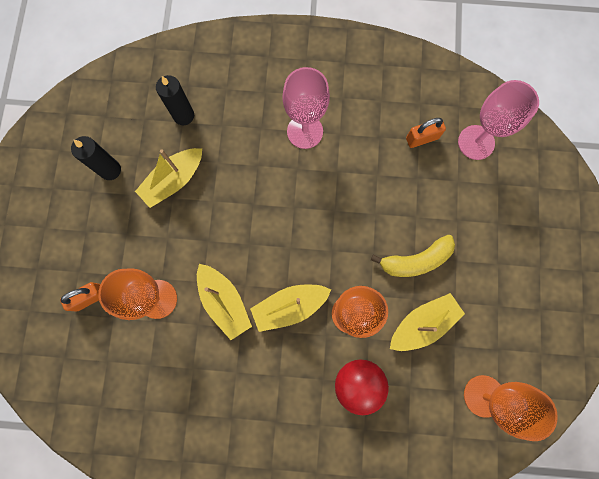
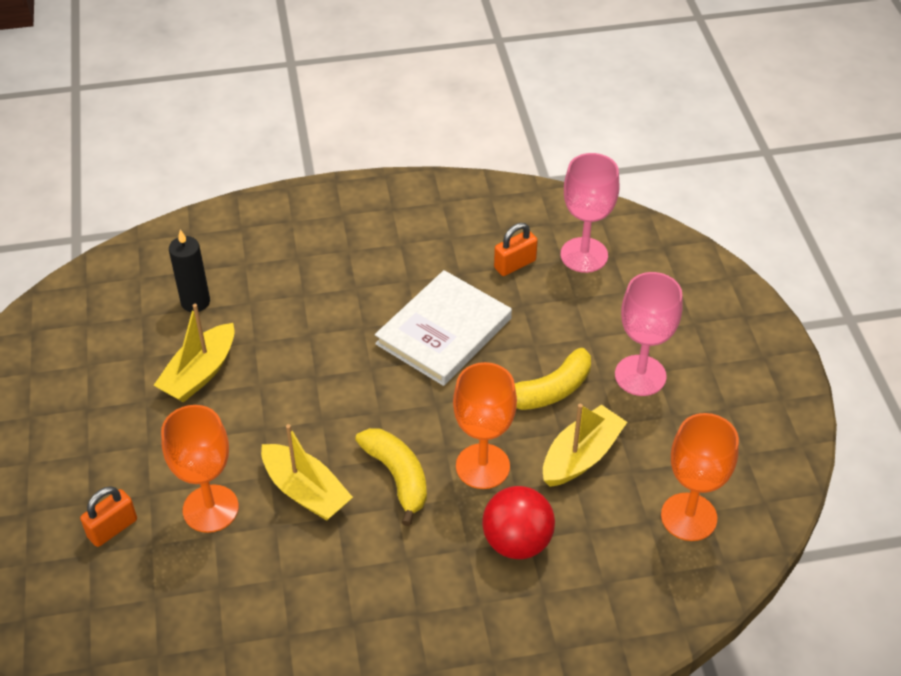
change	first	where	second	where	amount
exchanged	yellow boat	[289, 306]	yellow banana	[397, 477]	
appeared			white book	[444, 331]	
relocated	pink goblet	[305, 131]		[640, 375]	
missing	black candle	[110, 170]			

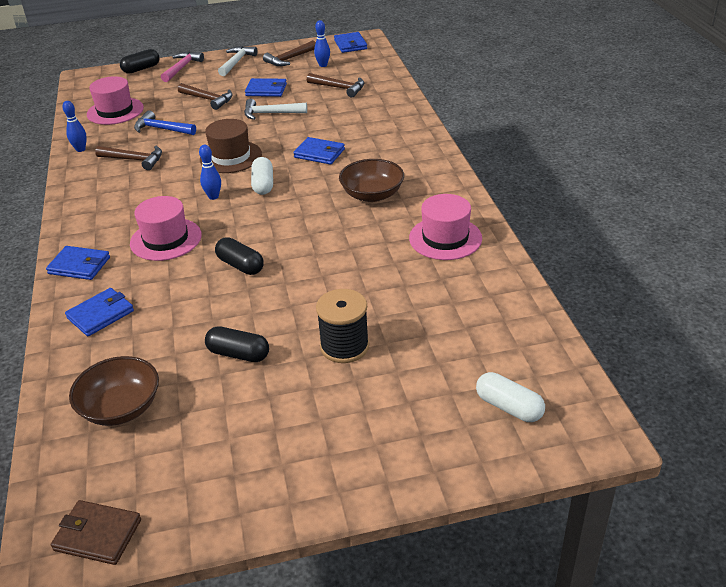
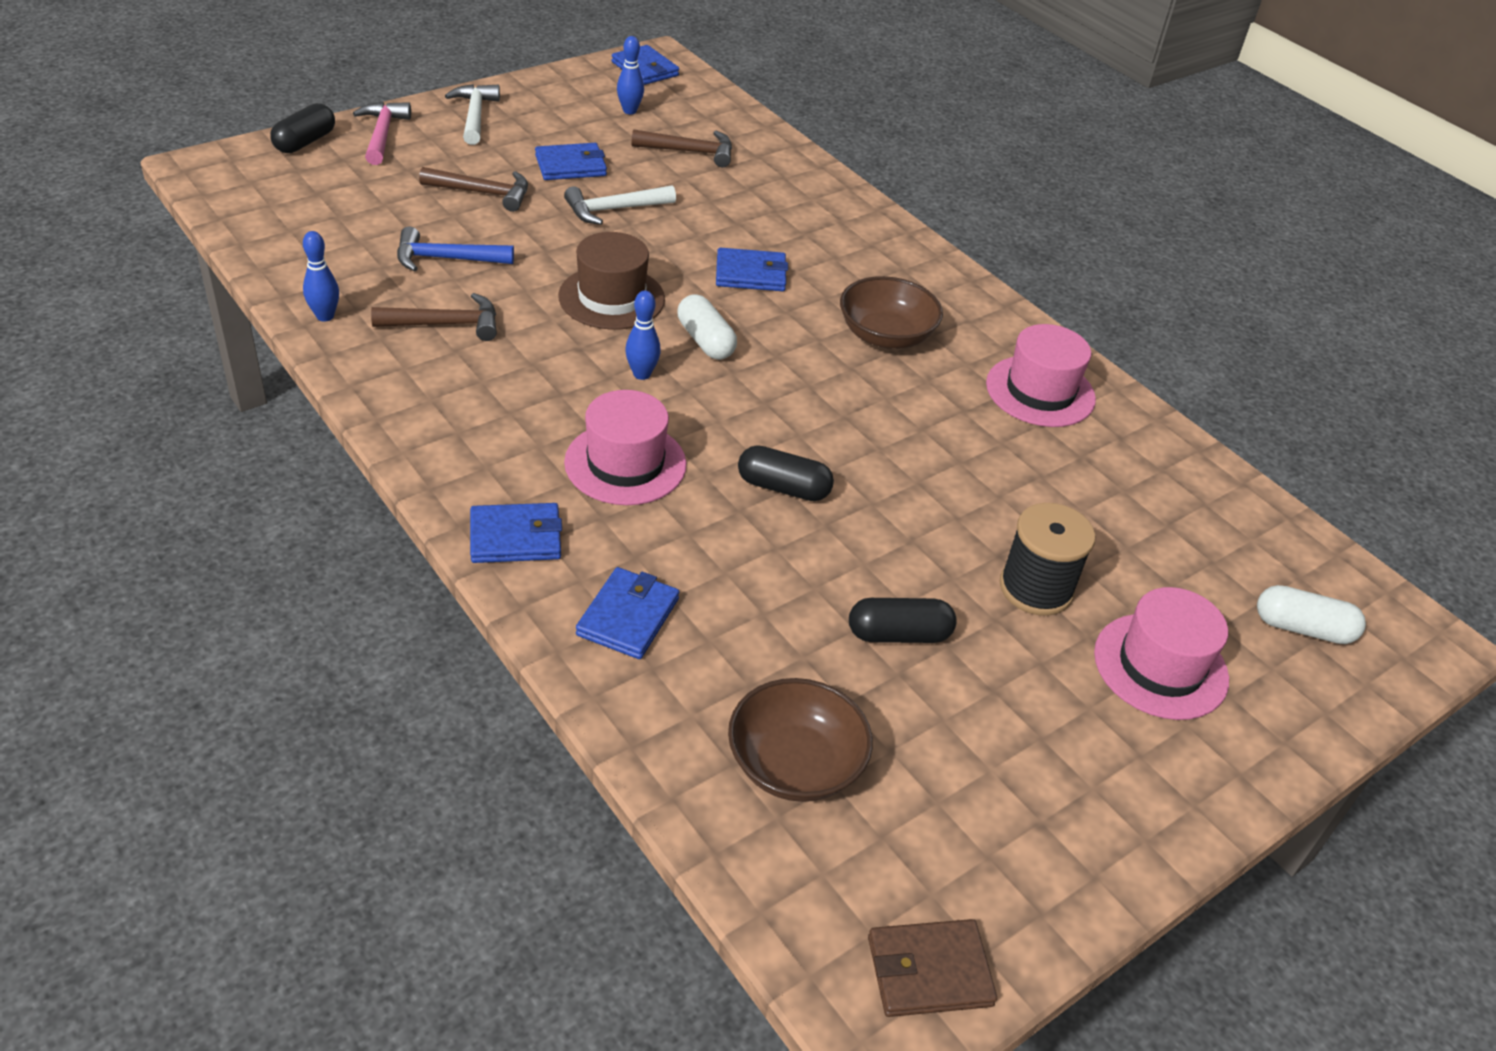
change	first	where	second	where	amount
relocated	pink hat	[115, 111]		[1160, 666]	
missing	brown hammer	[289, 59]			

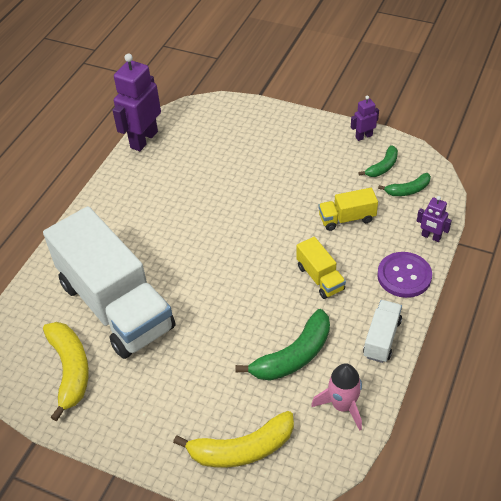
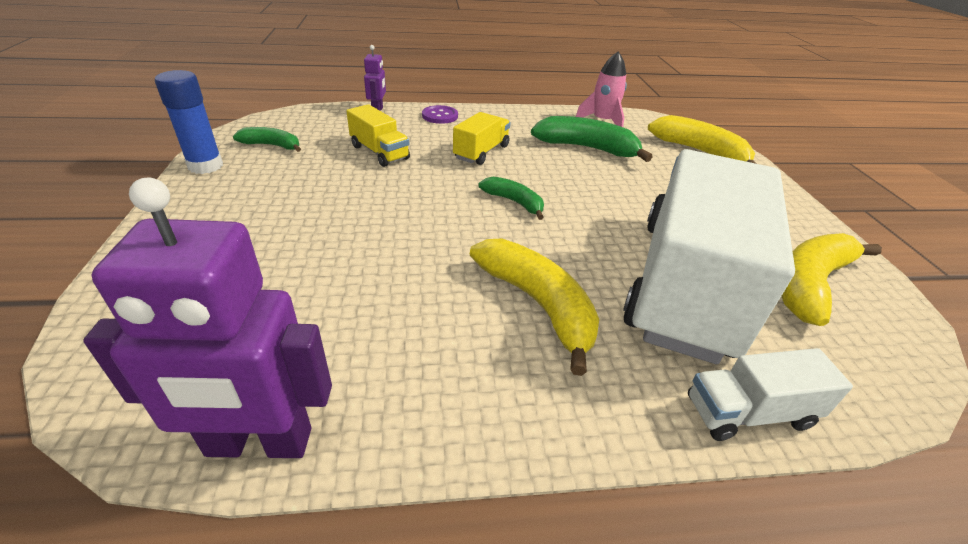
change	first	where	second	where	amount
exchanged	purple robot	[363, 136]	blue glue stick	[205, 166]	
size	purple button	[404, 276]		[440, 116]	x0.65
appeared			yellow banana	[538, 304]	
relocated	green banana	[408, 190]		[514, 202]	
relocated	white truck	[382, 338]		[749, 412]	

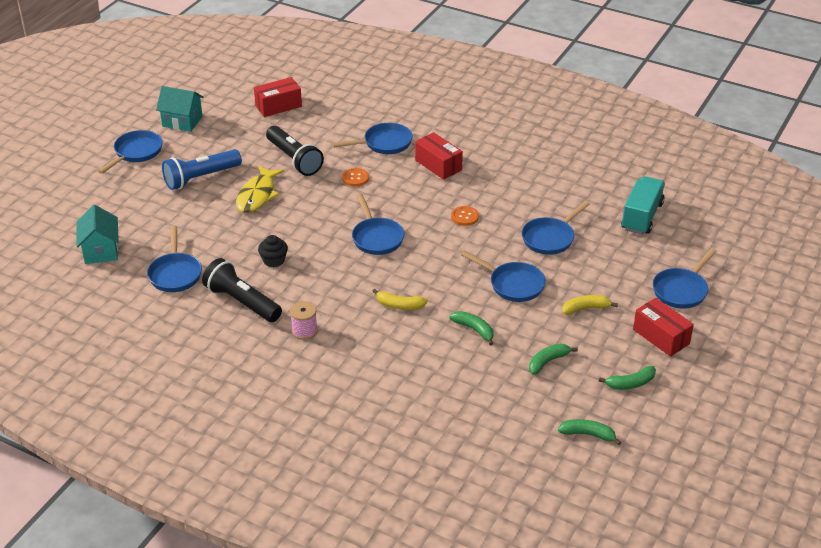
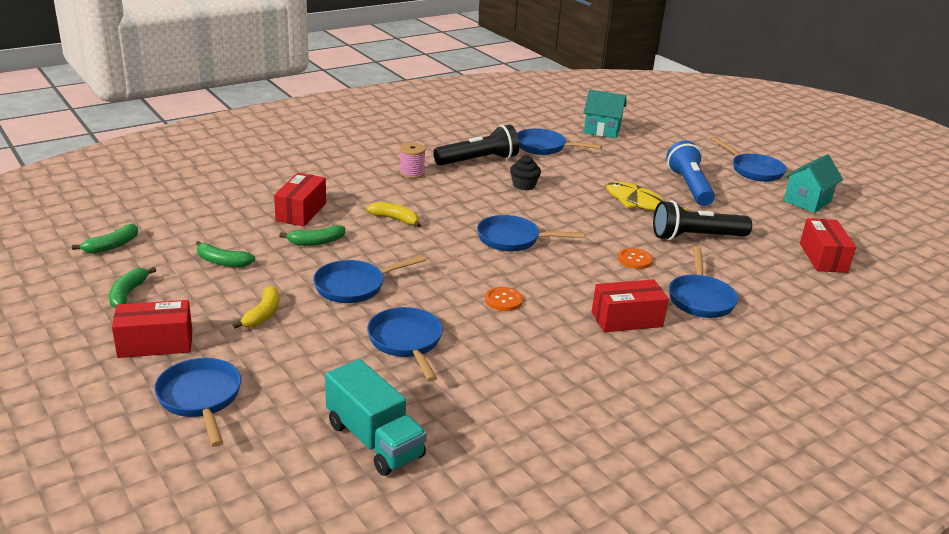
change	first	where	second	where	amount
spun	green banana	[548, 362]		[222, 262]	120 degrees clockwise
appeared			red box	[301, 212]	
spun	yellow banana	[399, 305]		[395, 219]	75 degrees clockwise

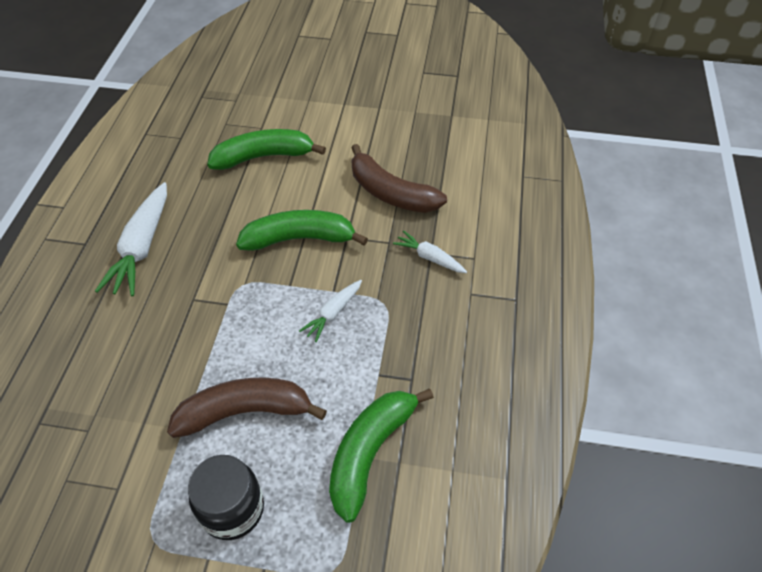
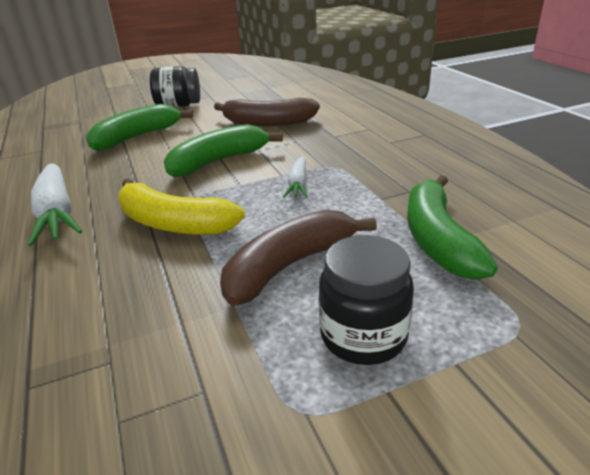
change	first	where	second	where	amount
appeared			yellow banana	[174, 223]	
appeared			black jar	[178, 106]	
missing	white carrot	[429, 257]			

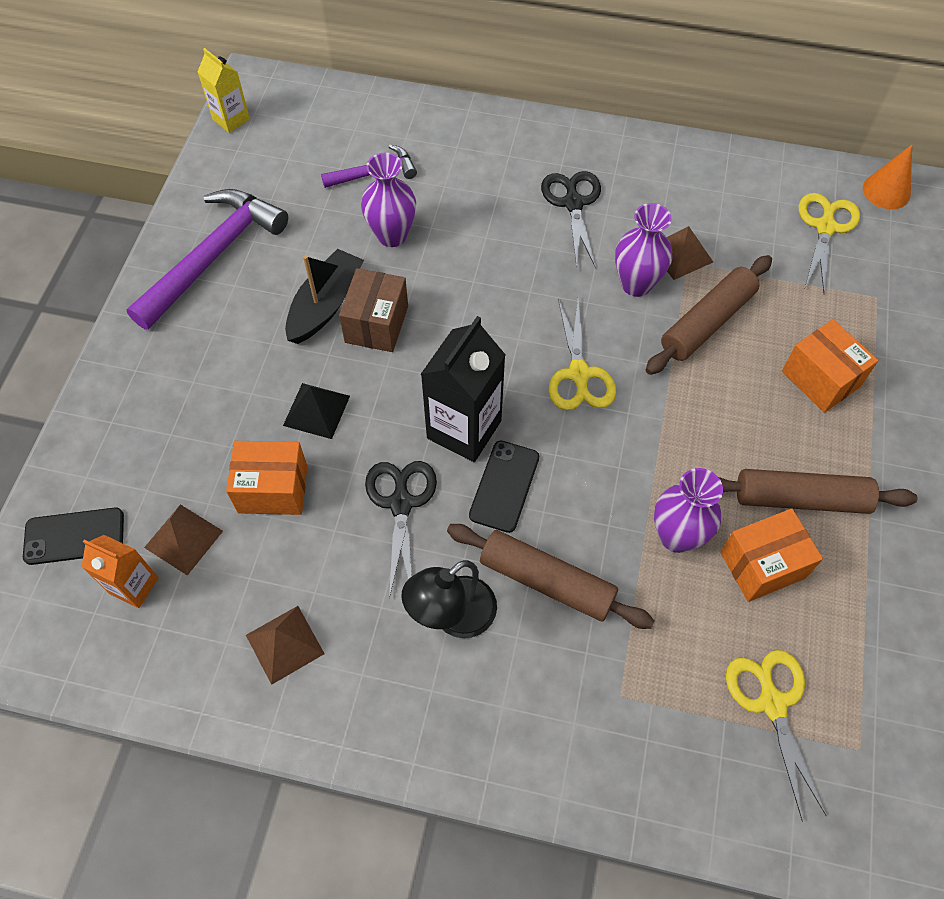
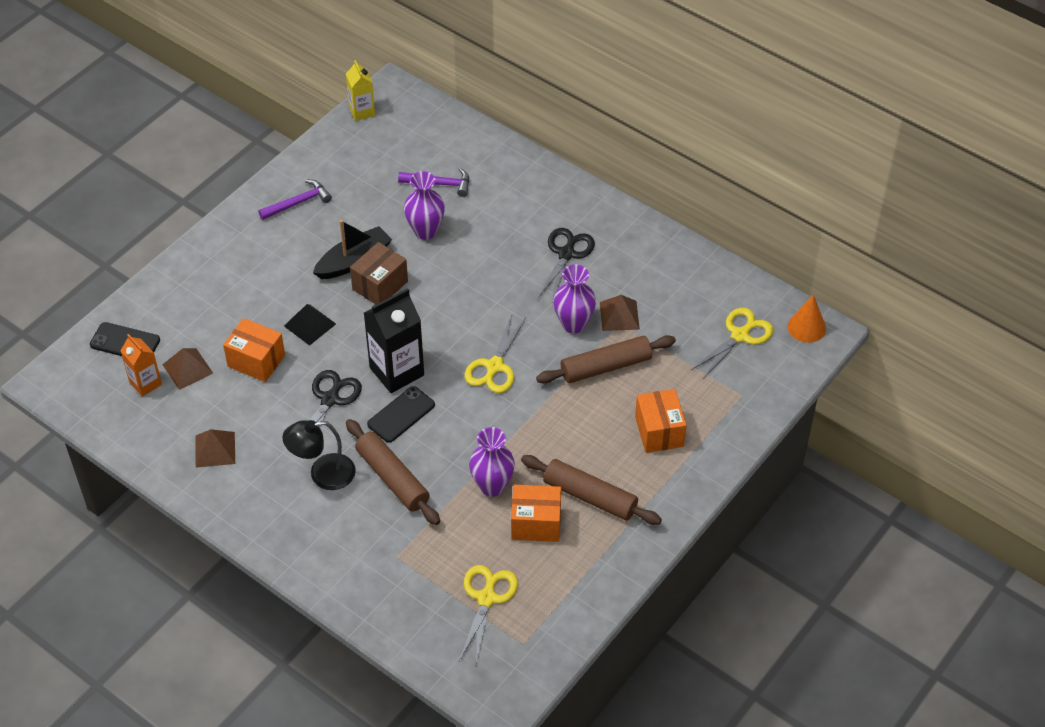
change	first	where	second	where	amount
size	purple hammer	[213, 256]		[298, 202]	x0.53

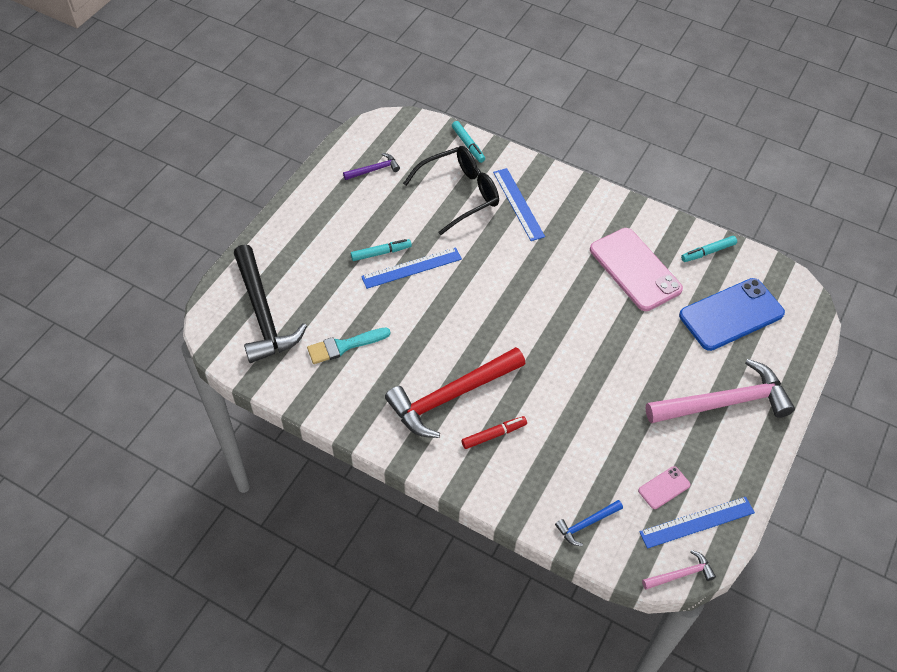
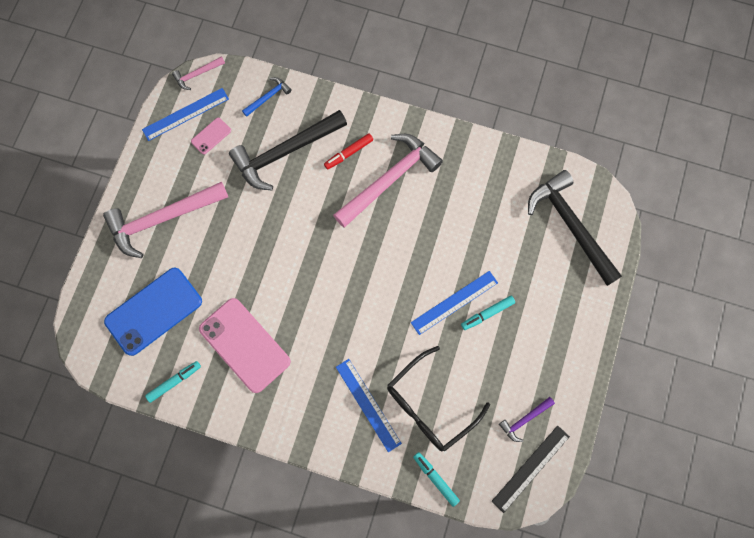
change	first	where	second	where	amount
appeared			black hammer	[285, 152]	
colour	red hammer	[451, 396]	pink hammer	[389, 179]	
appeared			black ruler	[530, 468]	
missing	turquoise brush	[344, 346]			

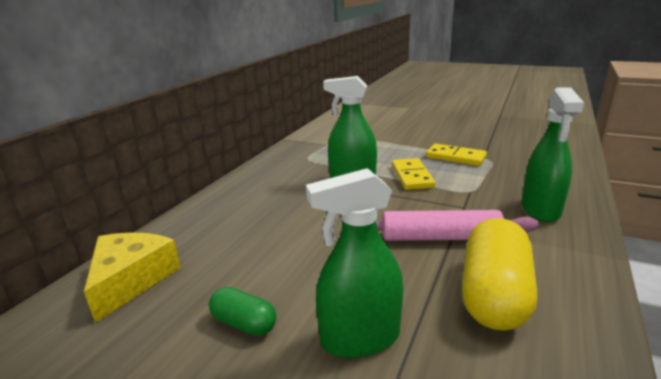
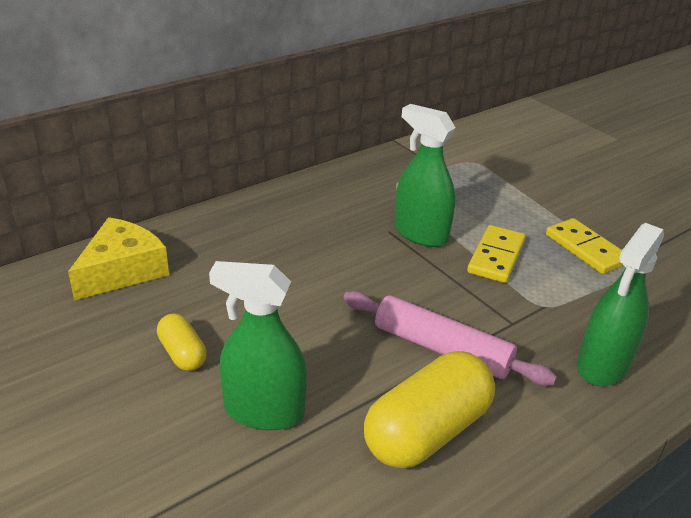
change	first	where	second	where	amount
colour	green capsule	[244, 323]	yellow capsule	[182, 353]	

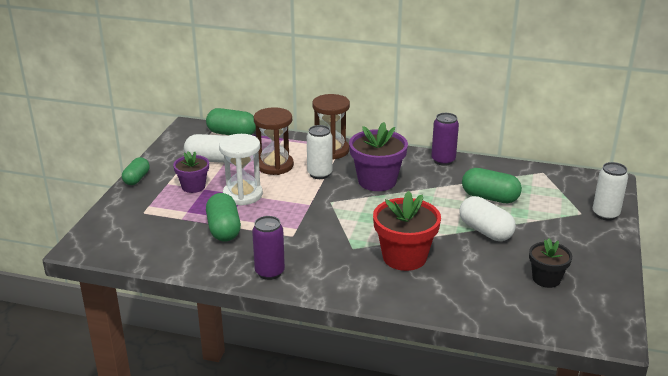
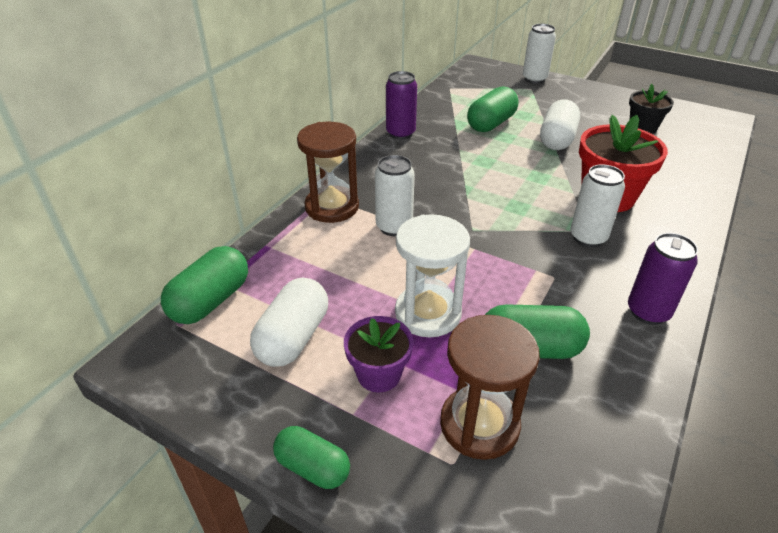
change	first	where	second	where	amount
relocated	brown hourglass	[275, 165]		[479, 424]	
spun	white capsule	[485, 231]		[557, 139]	45 degrees counterclockwise
appeared			white can	[588, 237]	
missing	purple flower pot	[377, 181]			

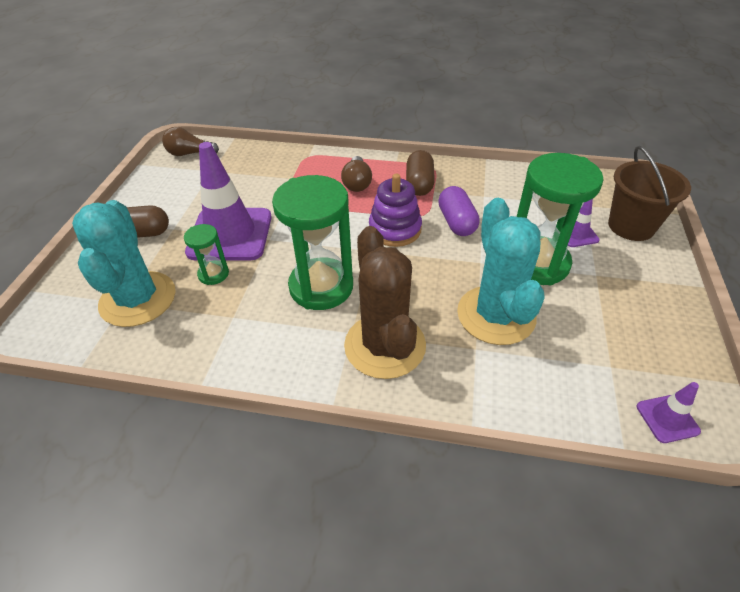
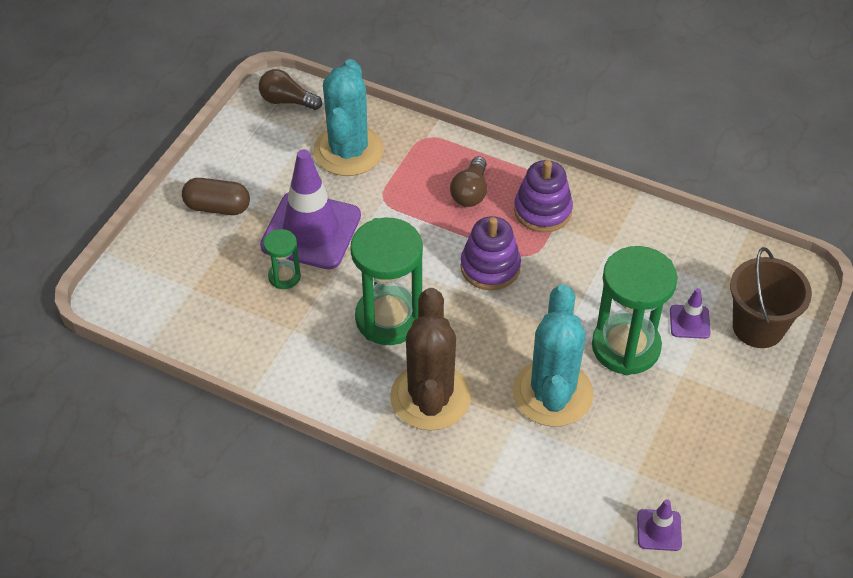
change	first	where	second	where	amount
relocated	turquoise cactus	[138, 299]		[348, 151]	
exchanged	brown capsule	[419, 184]	purple stacking toy	[542, 210]	
missing	purple capsule	[456, 222]			

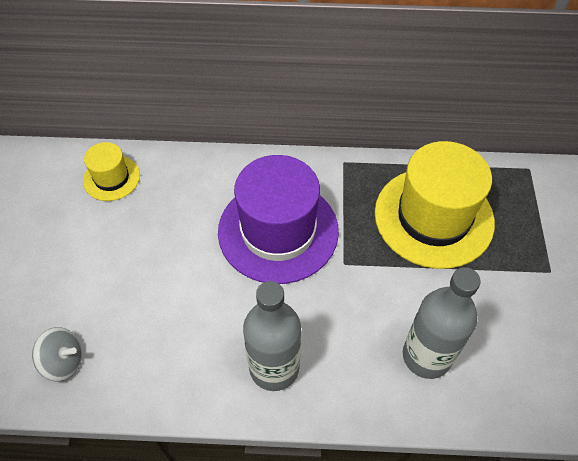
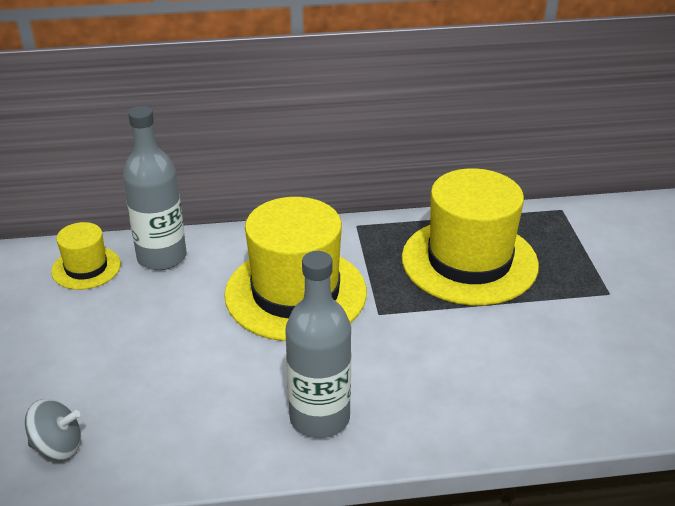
change	first	where	second	where	amount
relocated	grey bottle	[426, 356]		[162, 257]	
colour	purple hat	[278, 231]	yellow hat	[295, 293]	

